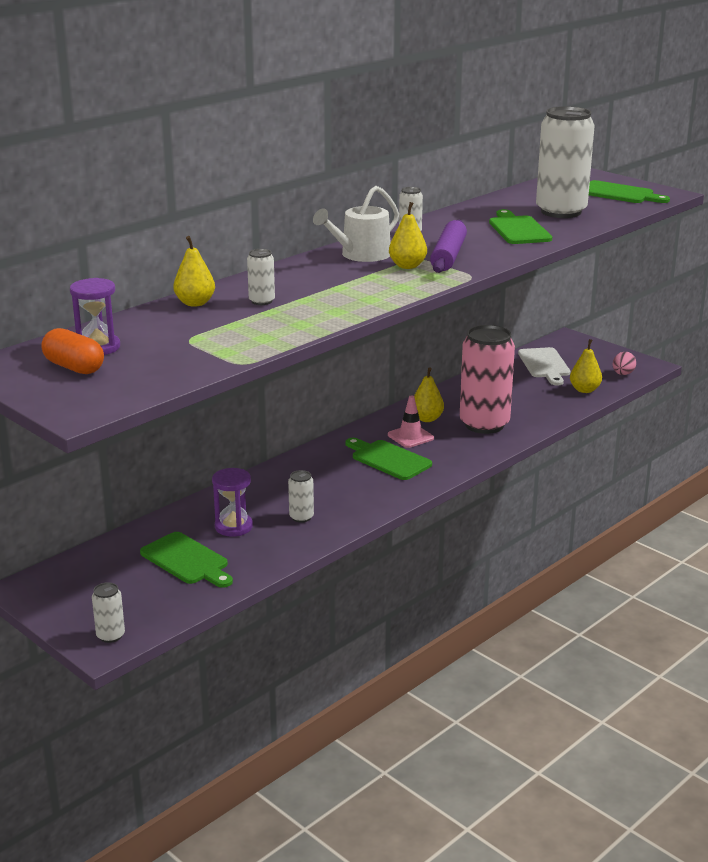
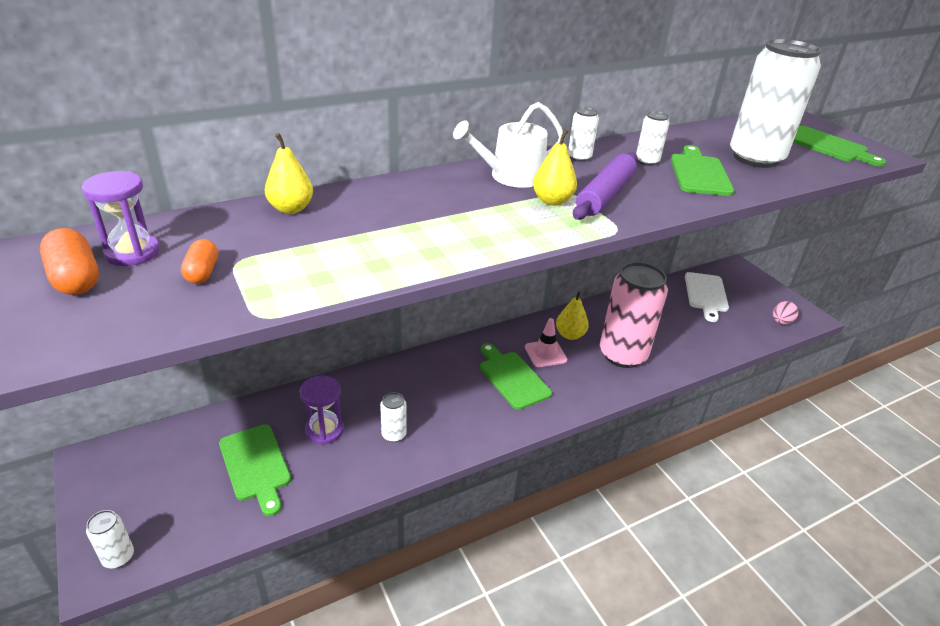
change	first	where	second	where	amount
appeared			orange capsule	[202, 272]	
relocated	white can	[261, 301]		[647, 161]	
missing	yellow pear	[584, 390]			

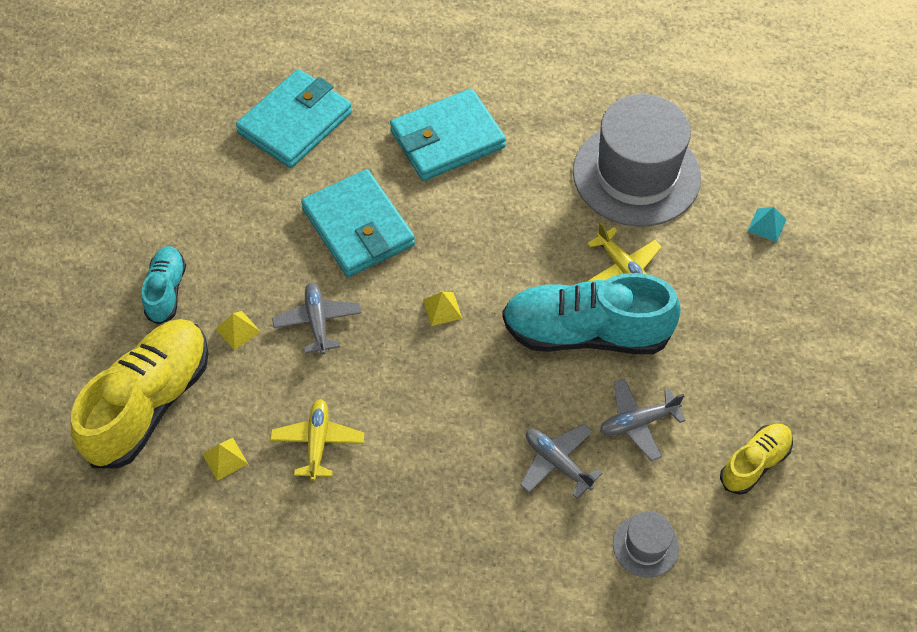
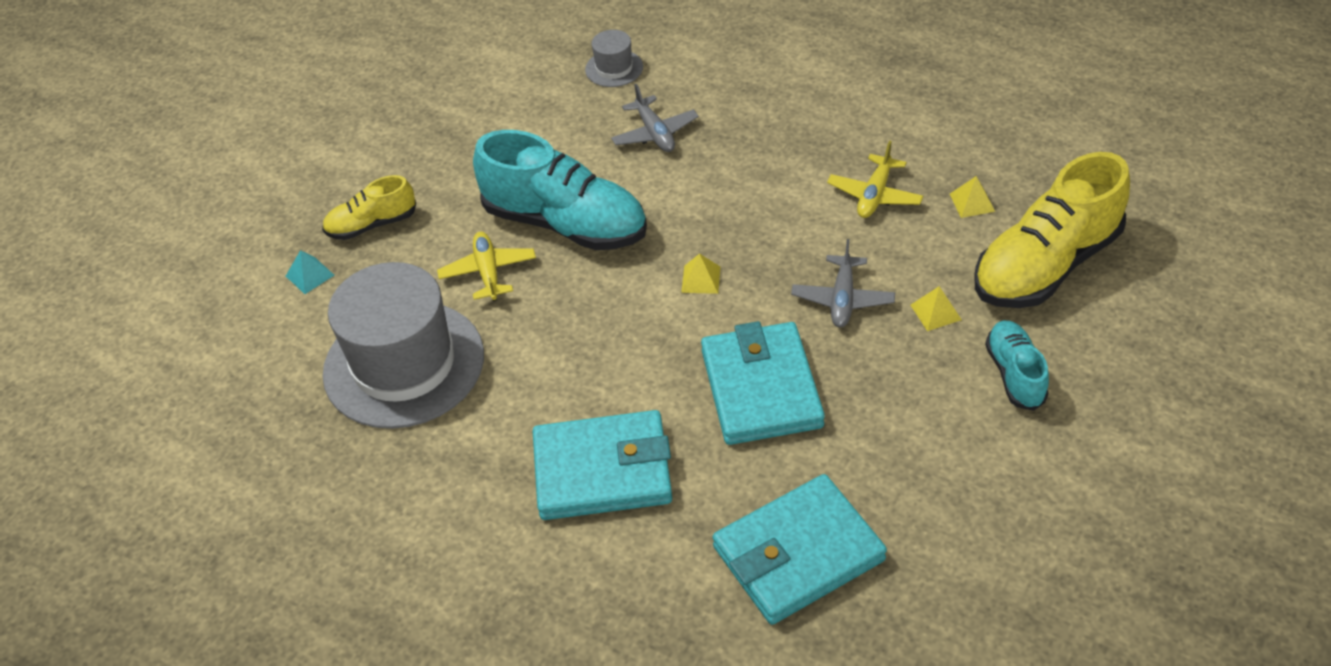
change	first	where	second	where	amount
relocated	yellow shoe	[754, 463]		[372, 225]	
spun	turquoise shoe	[166, 291]		[1014, 374]	150 degrees clockwise
missing	grey plane	[638, 422]			

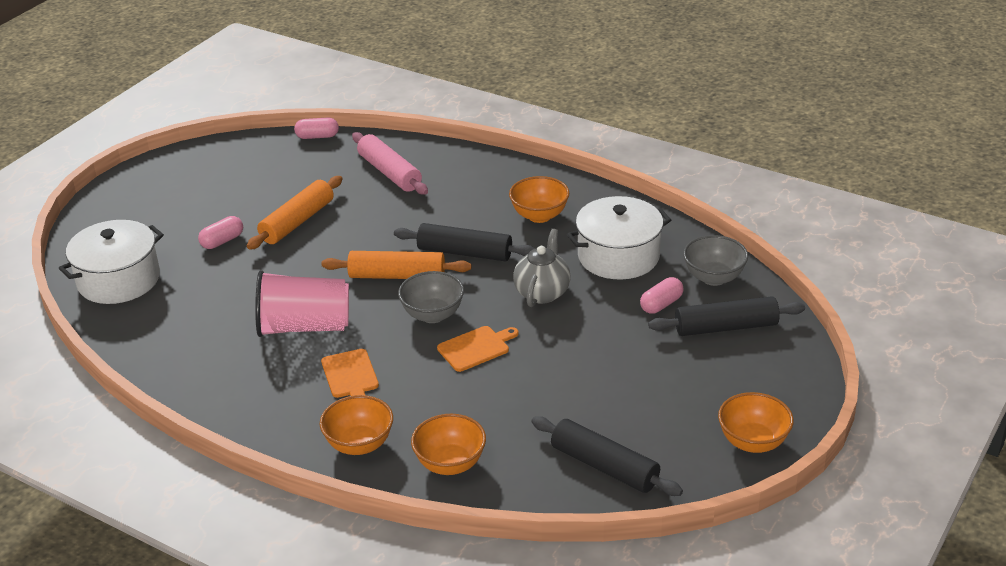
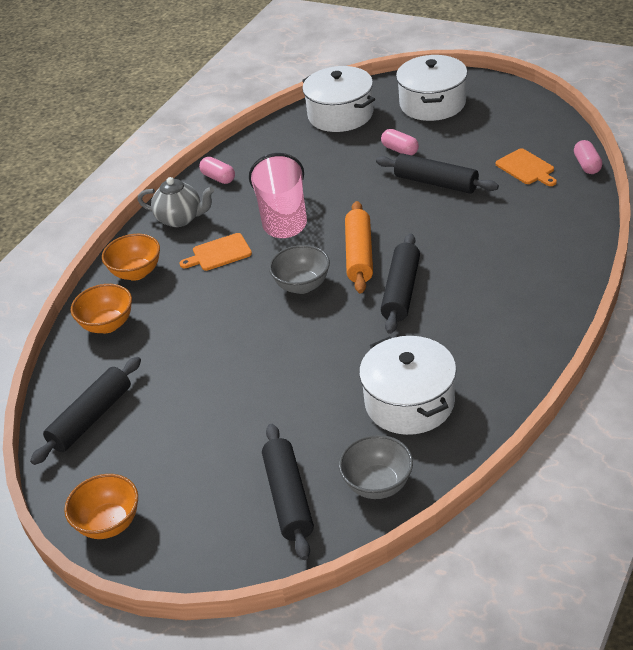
change	first	where	second	where	amount
relocated	grey teapot	[542, 292]		[180, 219]	
relocated	pink capsule	[661, 304]		[218, 178]	
colour	orange rolling pin	[297, 222]	black rolling pin	[436, 183]	
appeared			white pot	[432, 103]	
relocated	orange cutting board	[476, 348]		[526, 168]	
missing	pink rolling pin	[389, 173]			
missing	orange bowl	[539, 216]			

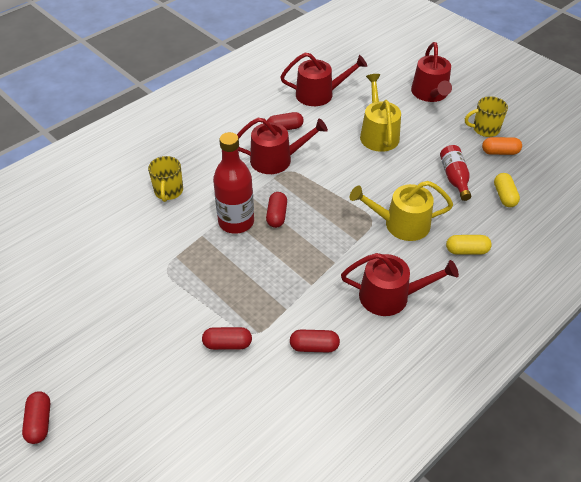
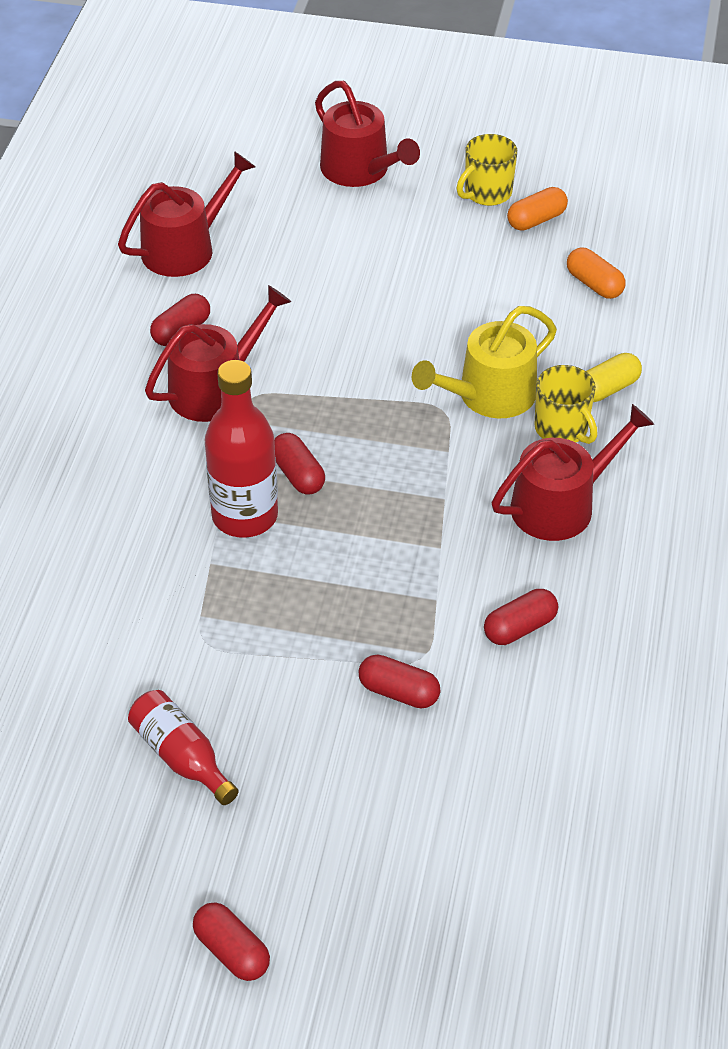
change	first	where	second	where	amount
relocated	red bottle	[454, 178]		[181, 756]	
spun	red capsule	[227, 344]		[399, 692]	60 degrees clockwise
relocated	yellow mug	[168, 191]		[562, 429]	
colour	yellow capsule	[504, 196]	orange capsule	[594, 284]	
missing	yellow watering can	[378, 134]			

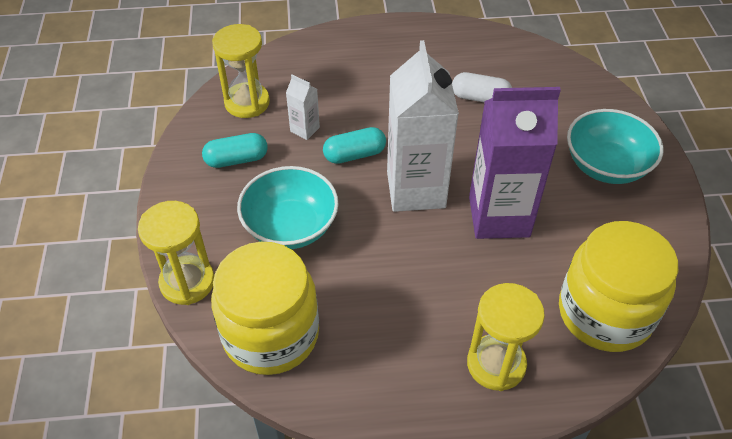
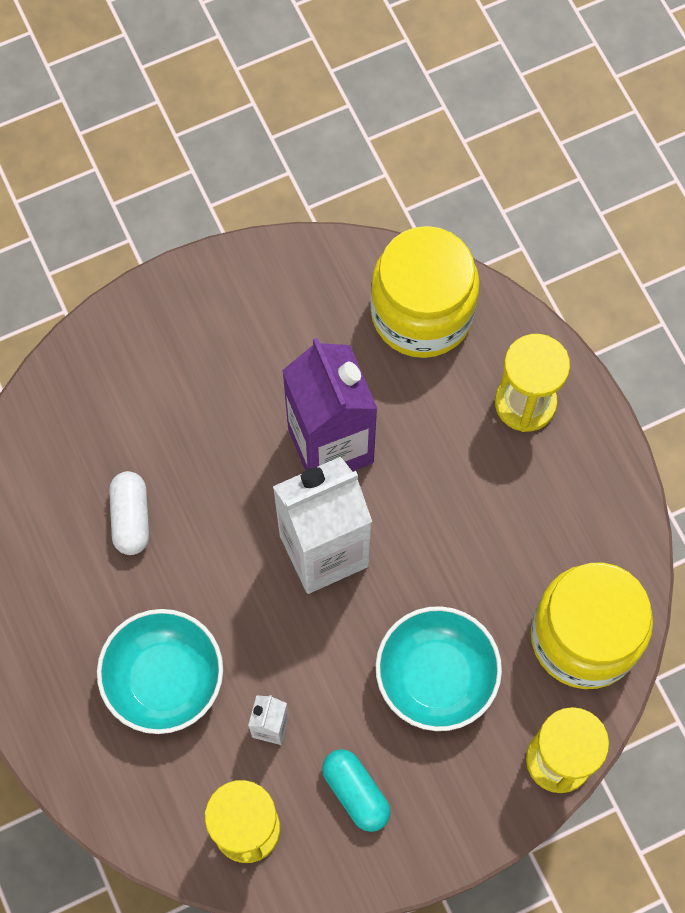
change	first	where	second	where	amount
relocated	turquoise bowl	[606, 165]		[164, 679]	
missing	turquoise capsule	[354, 154]			

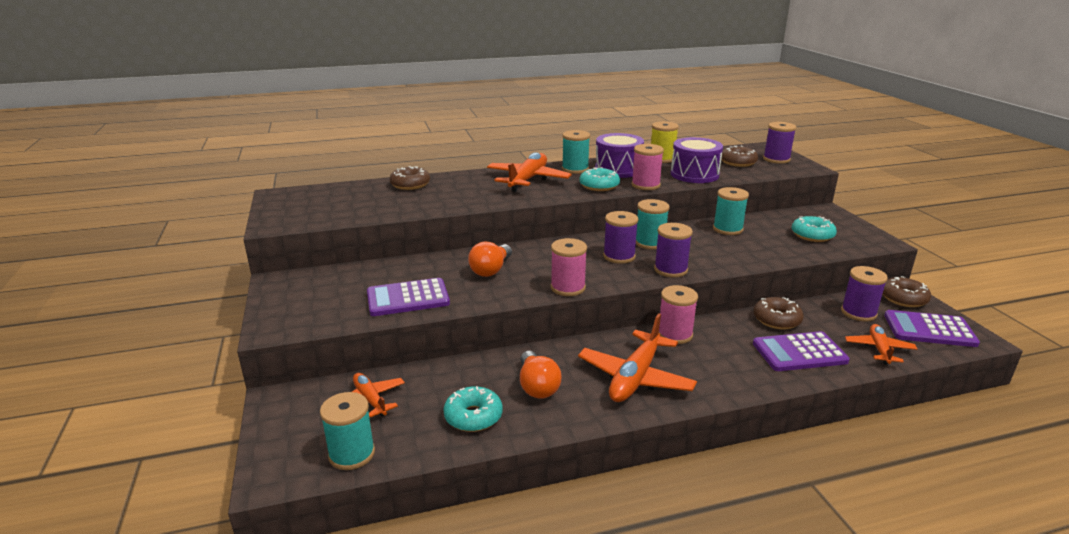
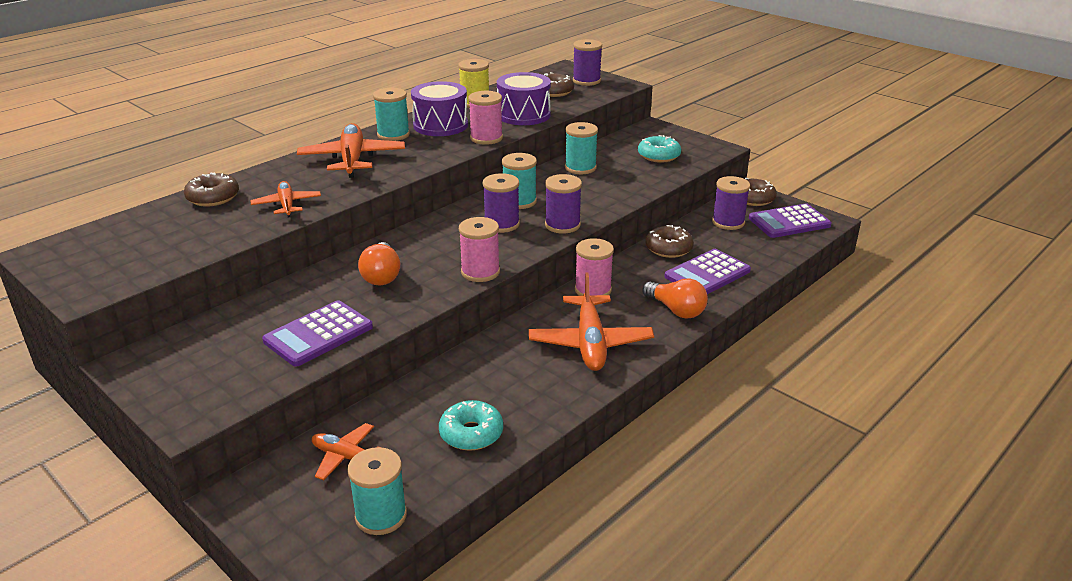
change	first	where	second	where	amount
relocated	orange plane	[879, 349]		[287, 205]	
relocated	orange light bulb	[537, 386]		[676, 310]	
missing	turquoise donut	[599, 186]			

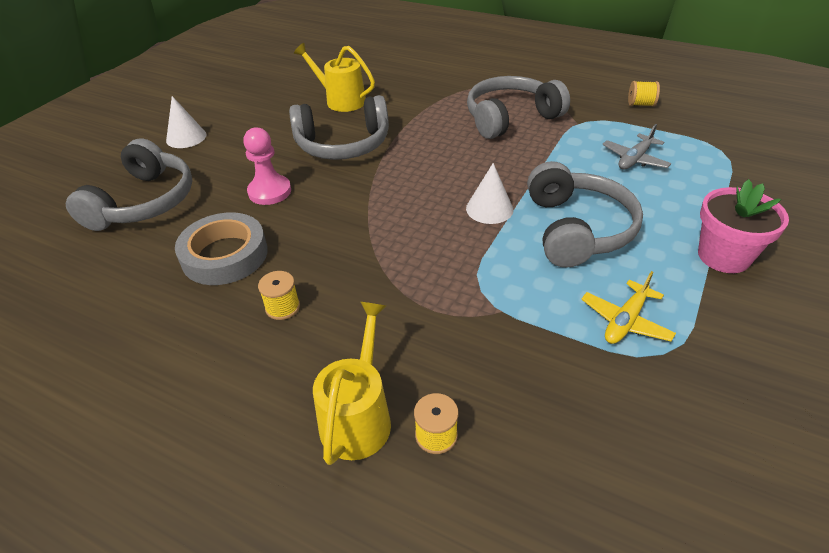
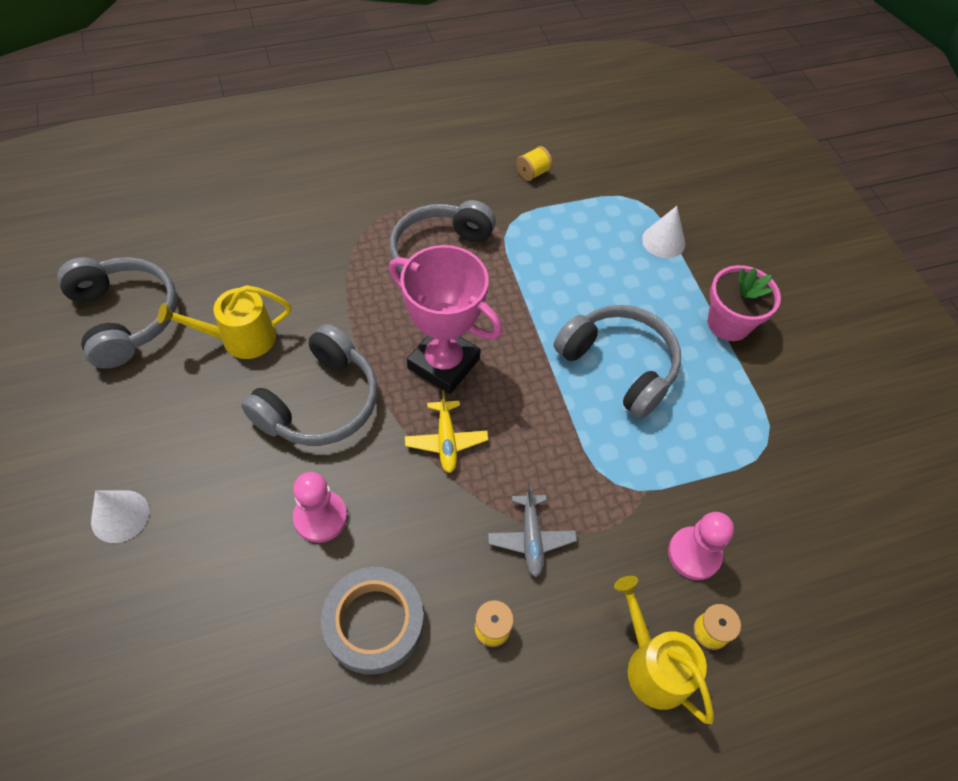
change	first	where	second	where	amount
relocated	grey headphones	[144, 202]		[125, 317]	
appeared			pink trophy	[443, 363]	
relocated	yellow plane	[625, 321]		[446, 440]	
relocated	grey plane	[634, 159]		[531, 538]	
relocated	white cone	[489, 209]		[663, 241]	
appeared			pink pawn	[694, 554]	

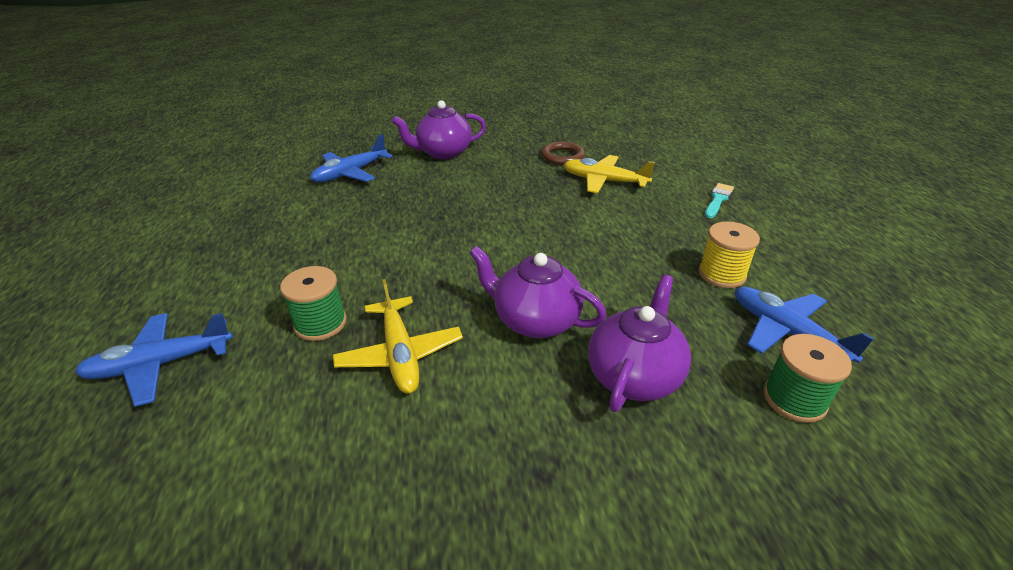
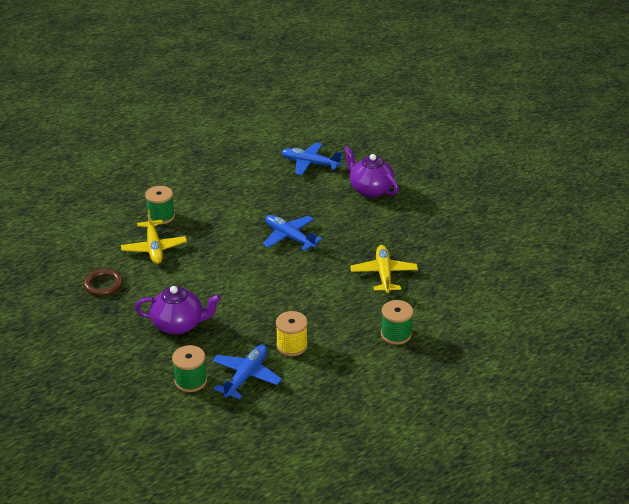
change	first	where	second	where	amount
relocated	brown ring	[563, 156]		[103, 284]	
spun	yellow plane	[400, 354]		[154, 248]	60 degrees counterclockwise
relocated	blue plane	[160, 364]		[289, 237]	
exchanged	turquoise brush	[718, 200]	green spool	[396, 334]	
missing	purple teapot	[535, 320]			

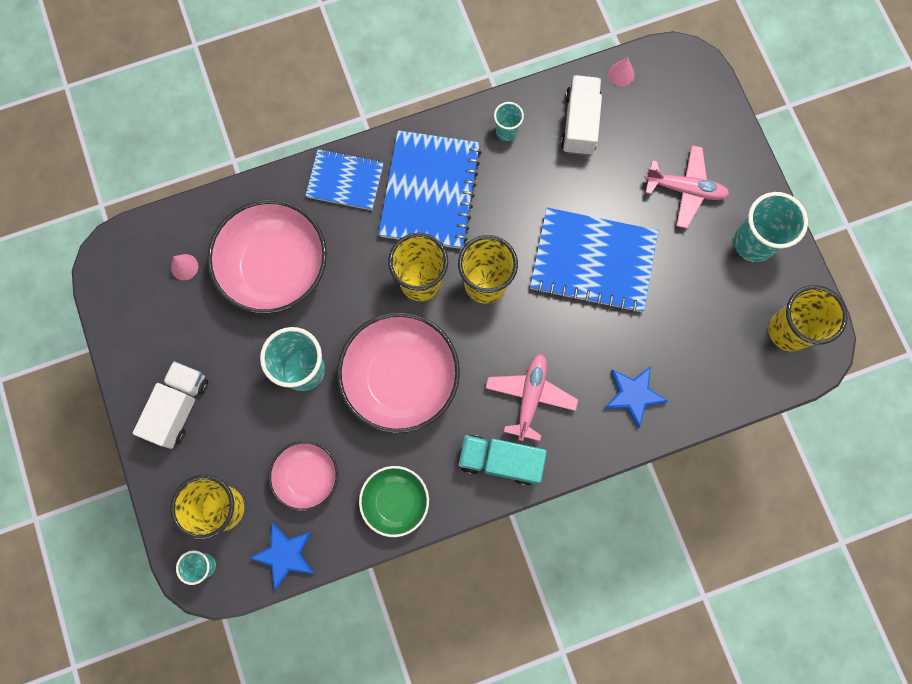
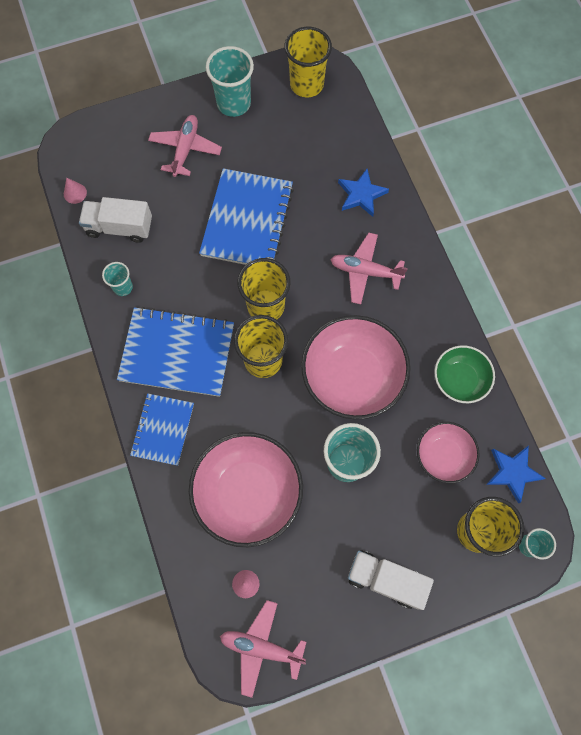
change	first	where	second	where	amount
appeared			pink plane	[261, 647]	
missing	turquoise truck	[500, 461]			

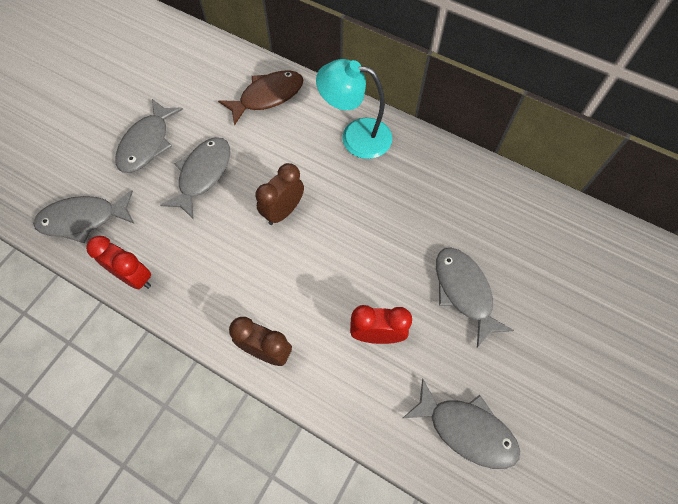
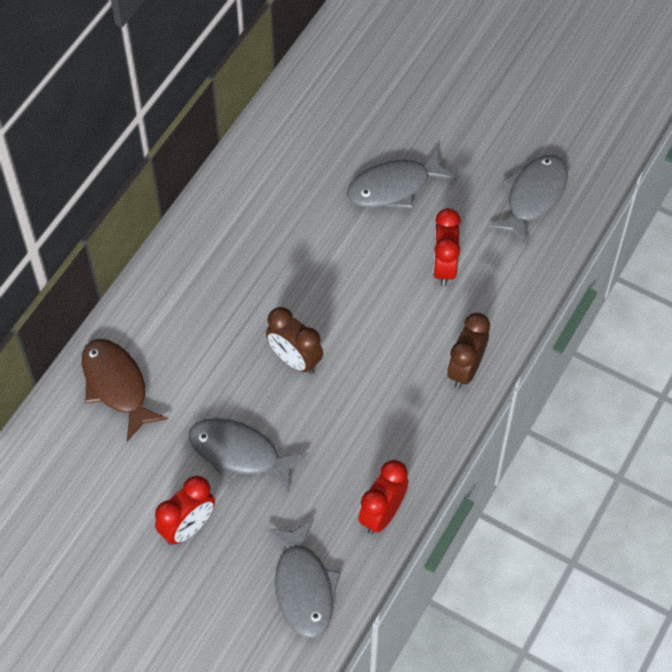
change	first	where	second	where	amount
exchanged	grey fish	[147, 143]	red clock	[188, 527]	
missing	turquoise lamp	[355, 136]			

